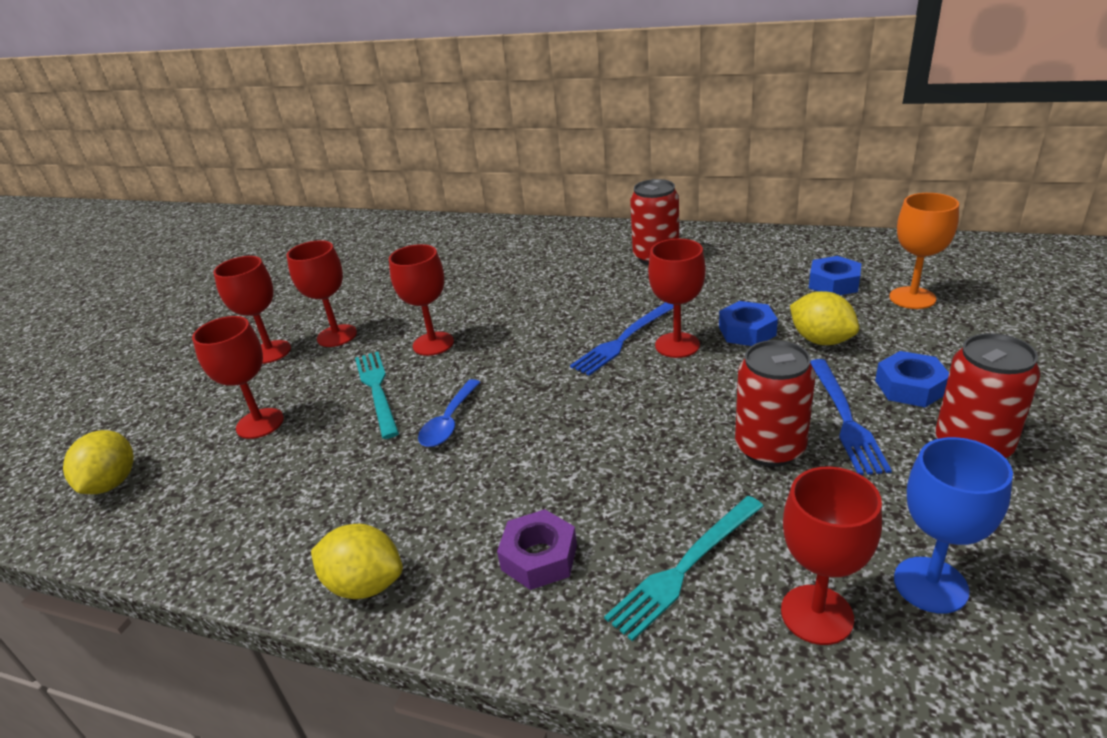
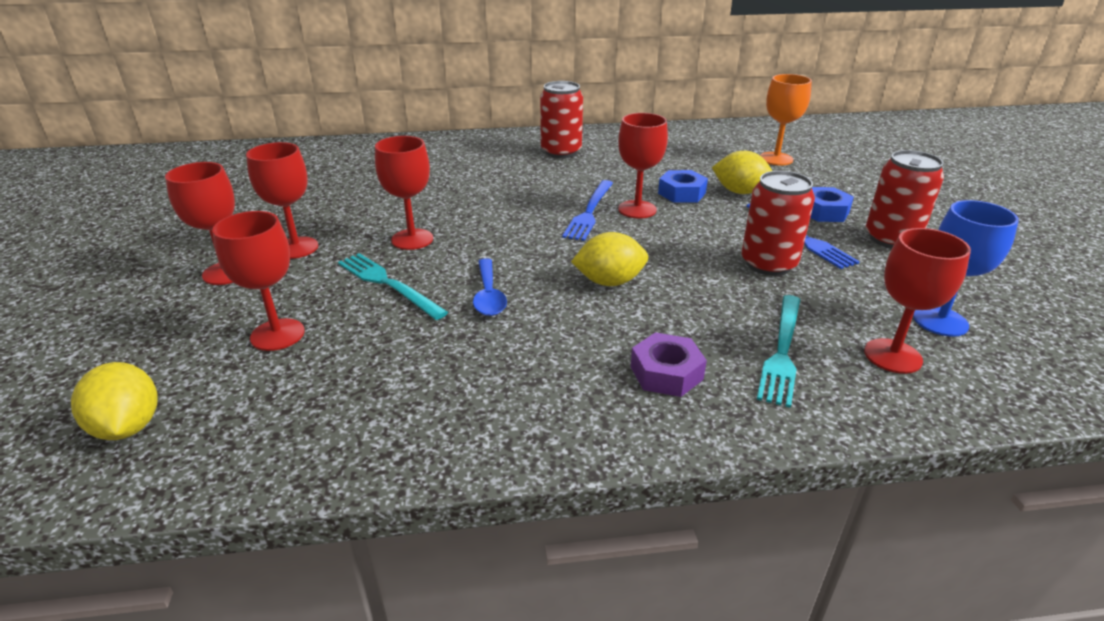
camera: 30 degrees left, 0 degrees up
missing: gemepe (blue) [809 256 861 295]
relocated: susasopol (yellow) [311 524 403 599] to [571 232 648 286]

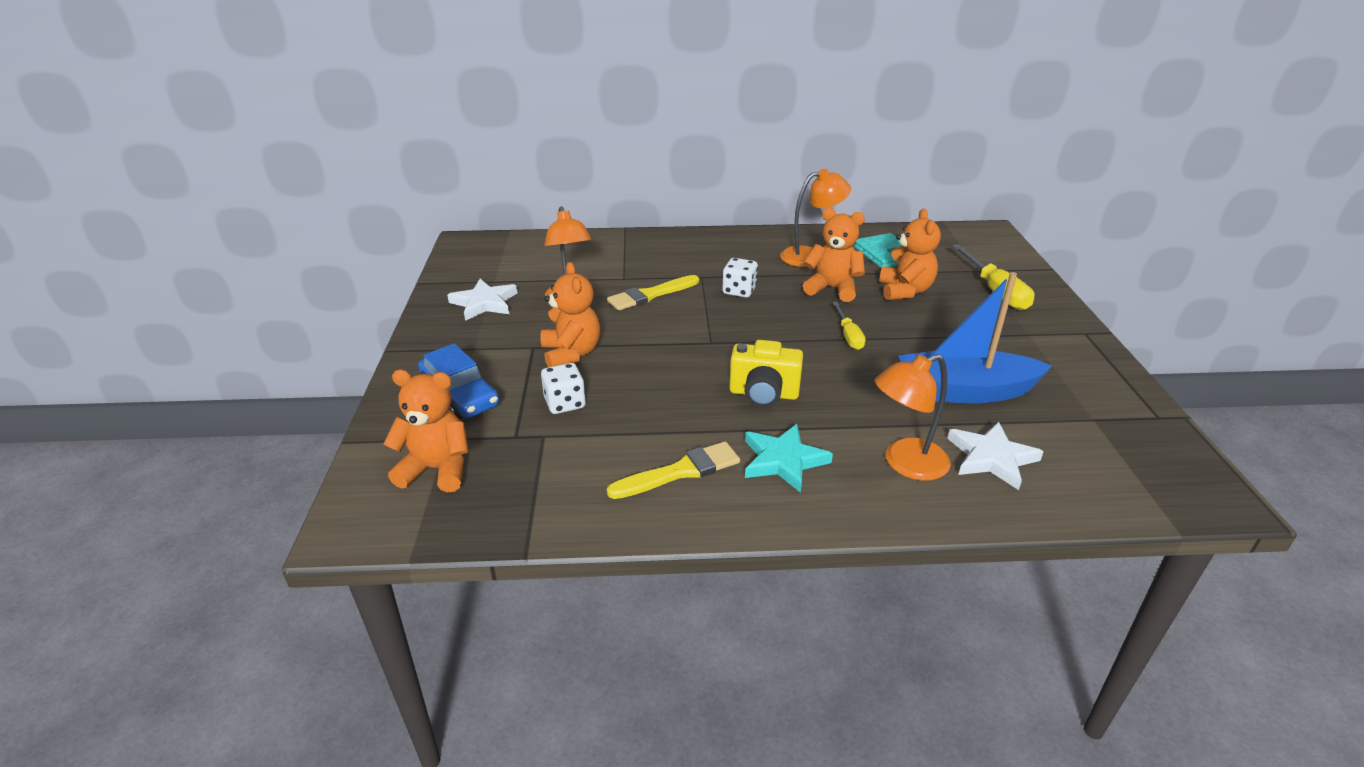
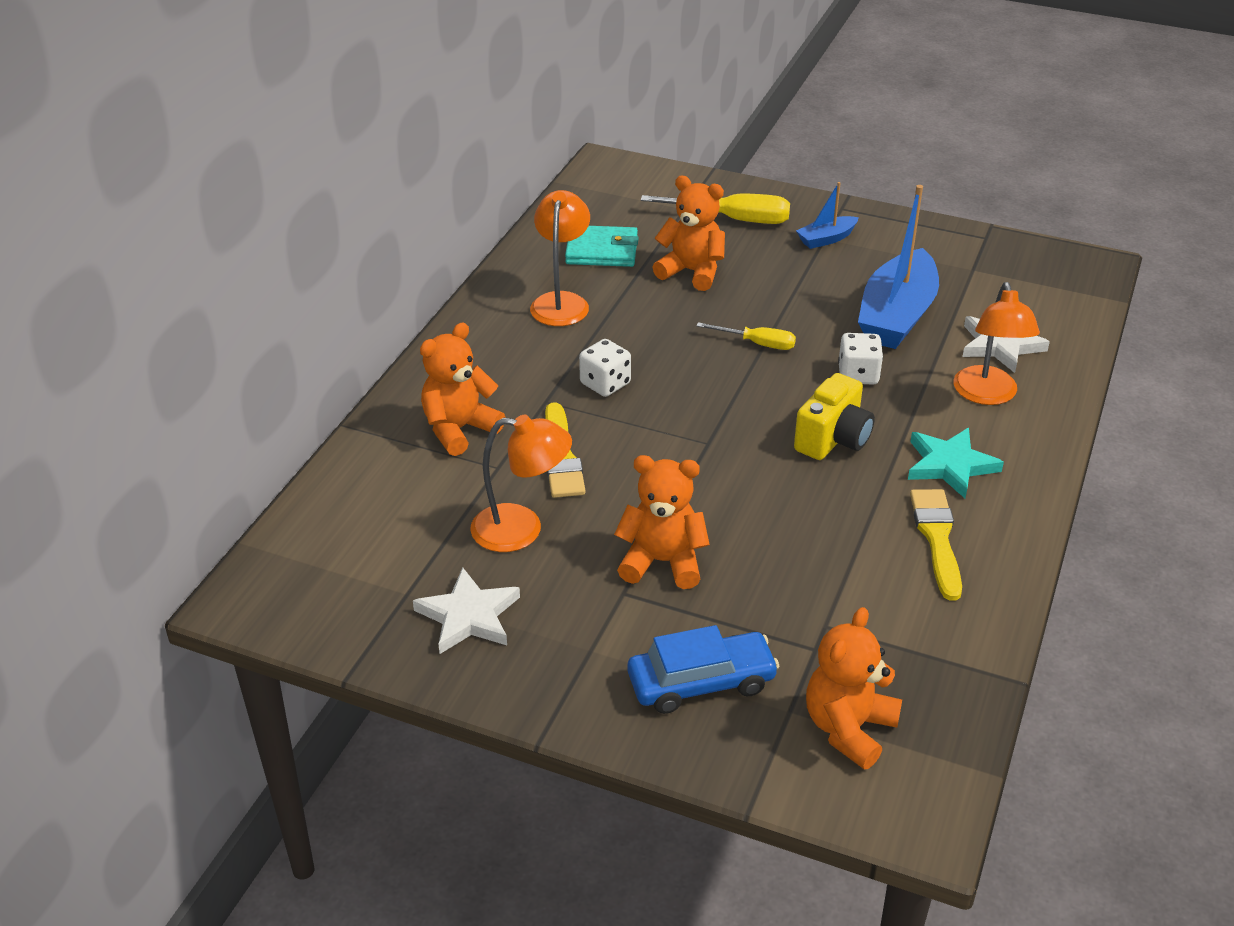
camera: 65 degrees left, 5 degrees up
appeared: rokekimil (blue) [796 182 859 249]
relocated: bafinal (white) [541 363 586 414] to [838 333 883 384]; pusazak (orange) [803 208 865 302] to [420 323 505 456]

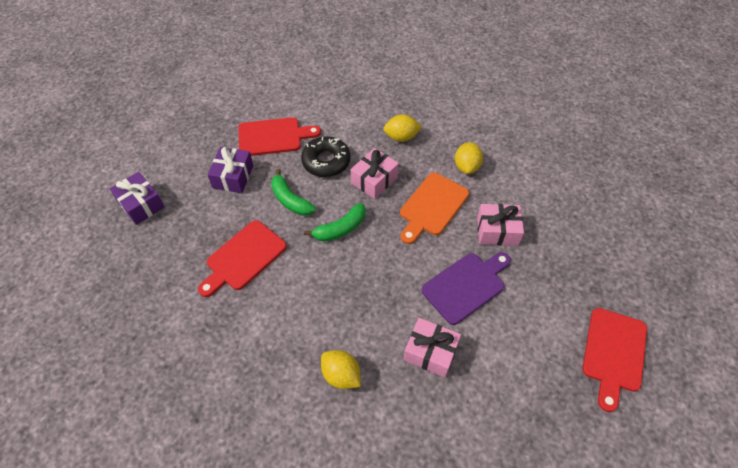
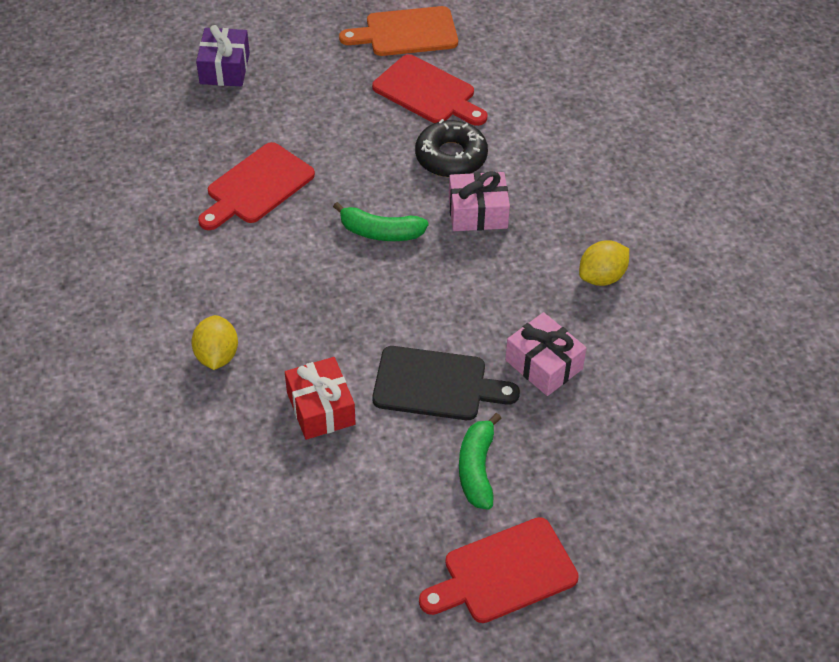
camera: 45 degrees right, 5 degrees down
missing: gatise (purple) [207 147 254 193]; susasopol (yellow) [383 114 422 142]
relocated: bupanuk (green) [271 169 316 216] to [459 413 501 510]; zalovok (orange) [400 172 469 244] to [339 6 458 56]
colour: gatise (pink) [403 318 461 377] to gatise (red) [285 357 356 440]; zalovok (purple) [422 252 511 325] to zalovok (black) [372 346 520 420]
spun: zalovok (red) [198 220 287 297] = [198 142 315 230] 45 degrees counterclockwise

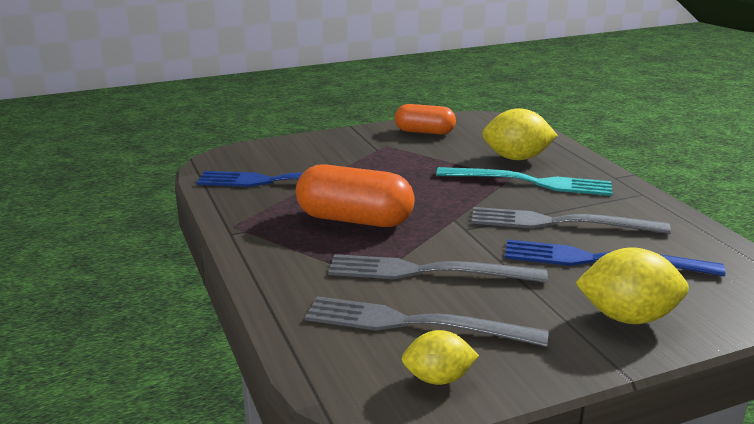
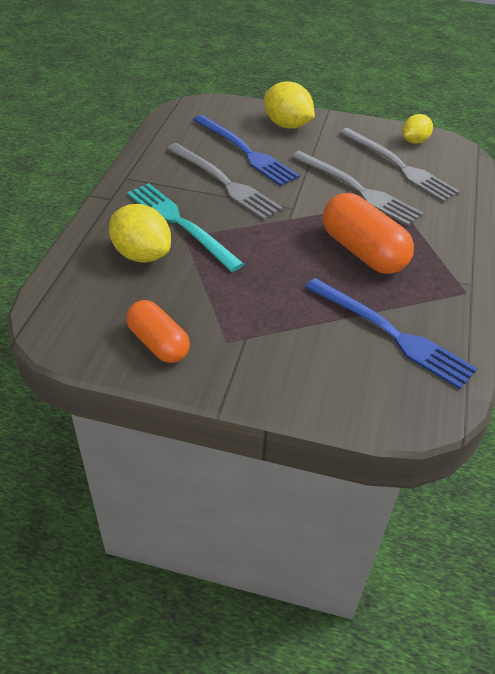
camera: 145 degrees left, 20 degrees up
spun: susasopol (yellow) [402 330 479 385] = [402 114 433 144] 75 degrees counterclockwise

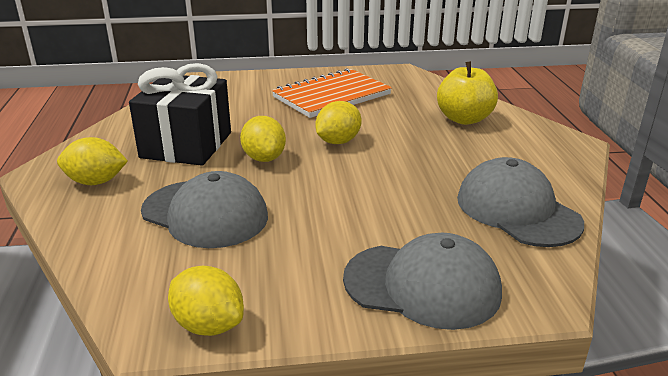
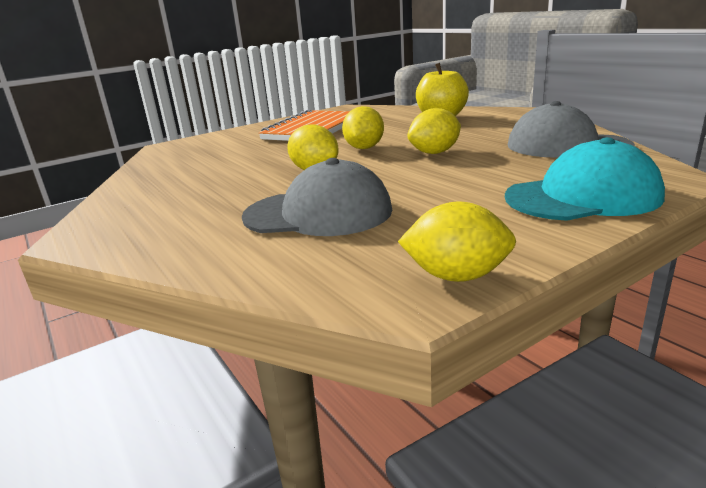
camera: 25 degrees left, 5 degrees down
missing: gatise (black) [129 63 231 166]
relocated: susasopol (yellow) [57 137 128 185] to [407 108 461 154]
colour: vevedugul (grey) [343 233 502 330] to vevedugul (turquoise) [505 137 665 221]

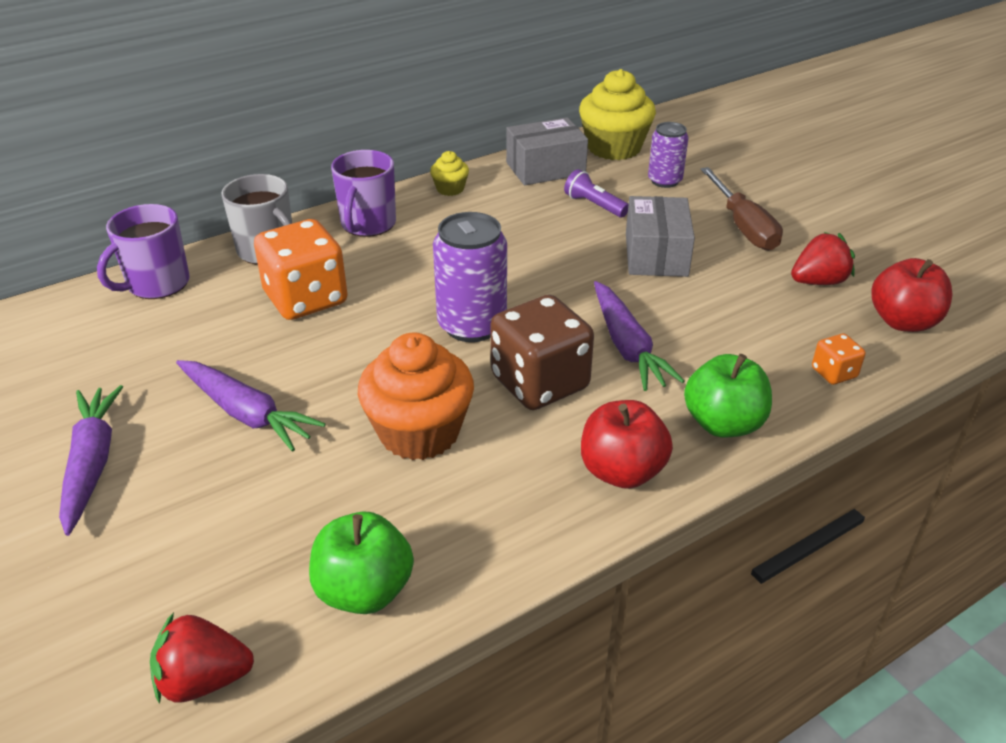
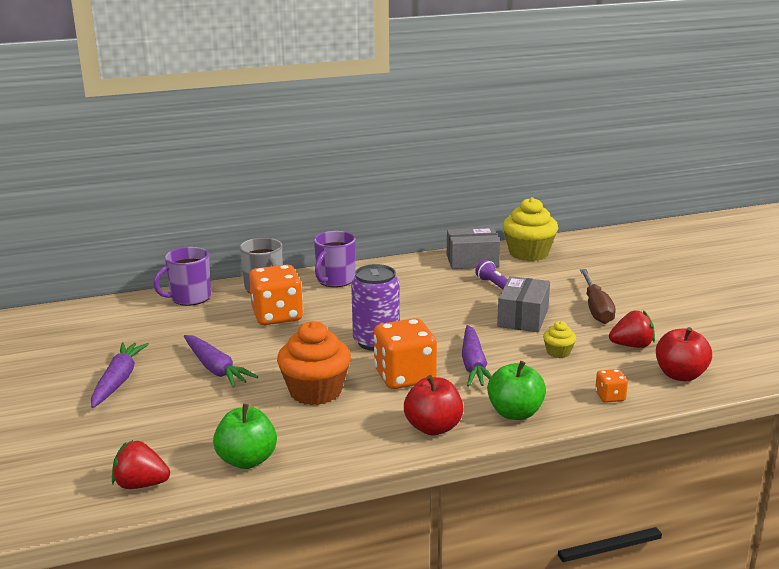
camera: 15 degrees right, 15 degrees down
missing: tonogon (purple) [648 122 688 188]
relocated: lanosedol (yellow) [430 151 469 196] to [543 321 576 358]
colour: bafinal (brown) [490 295 594 410] to bafinal (orange) [374 318 437 389]

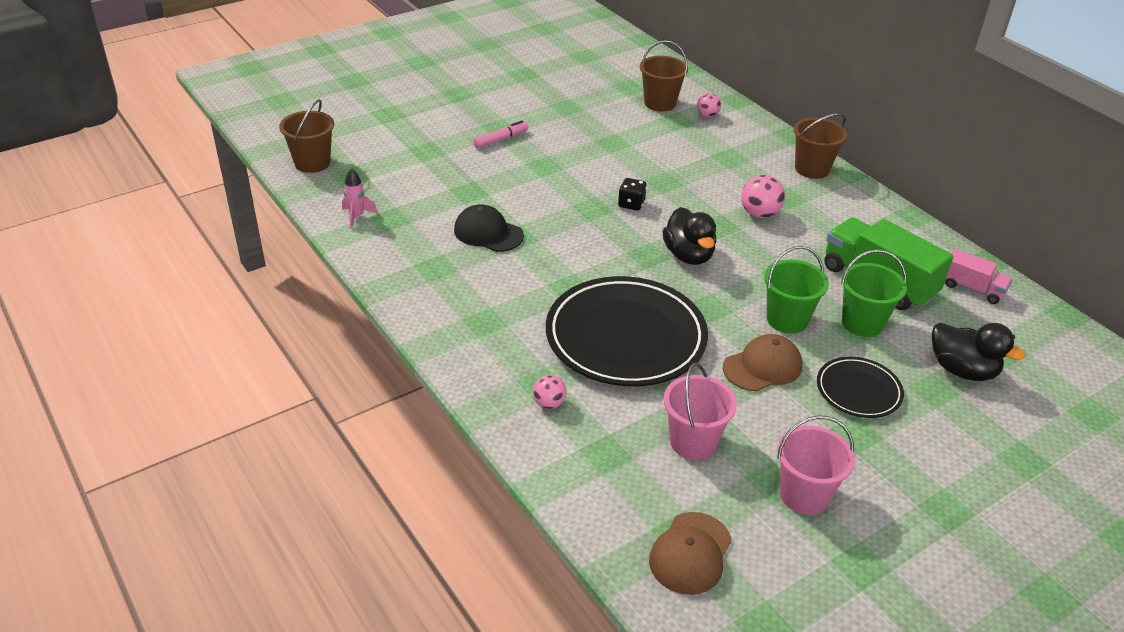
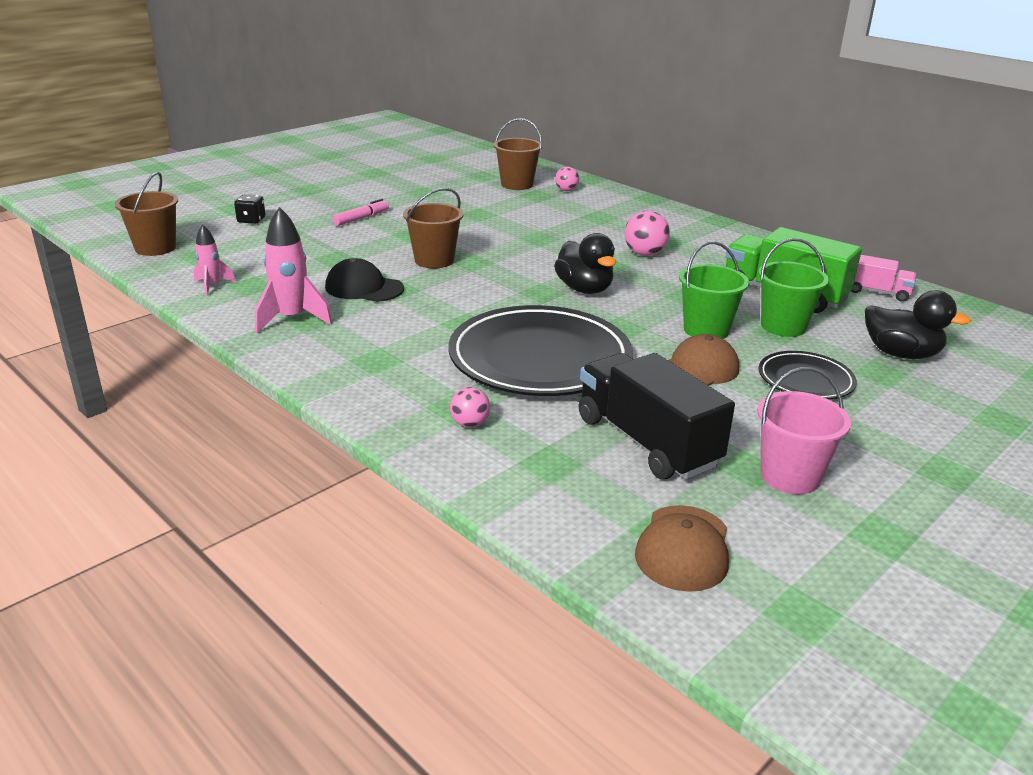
camera: 10 degrees left, 10 degrees down
appeared: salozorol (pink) [255 207 332 334]
relocated: bafinal (black) [618 178 647 211] to [234 194 265 224]; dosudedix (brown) [794 113 847 179] to [403 188 464 268]
exchanged: dosudedix (pink) [664 363 737 460] to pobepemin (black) [579 353 735 479]

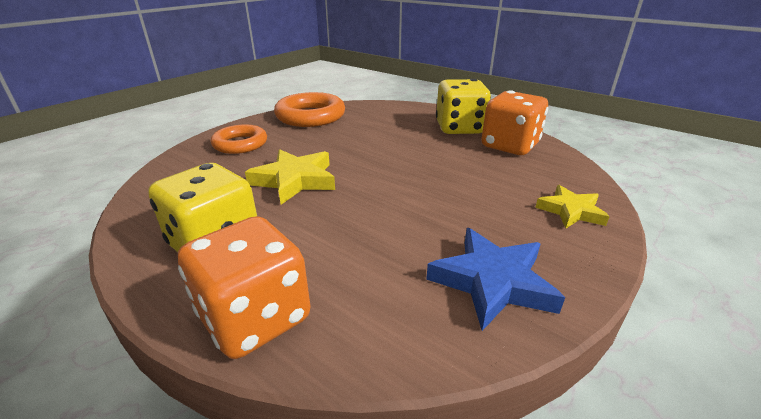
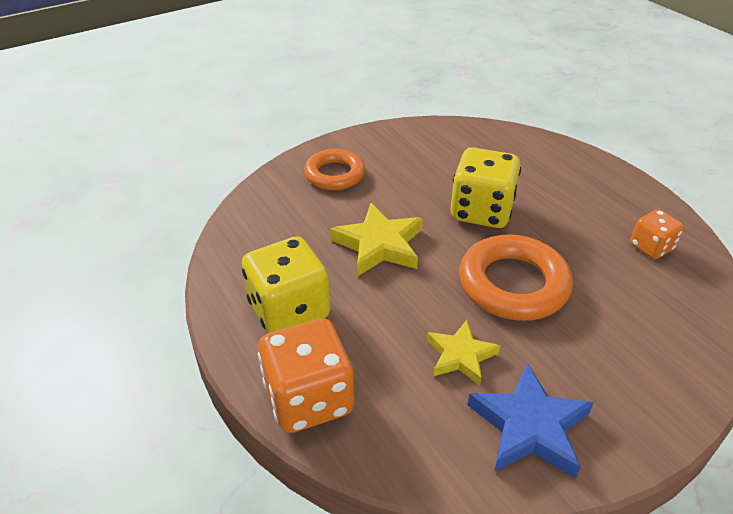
camera: 20 degrees right, 10 degrees up
relocated: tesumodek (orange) [274 92 345 127] to [459 234 573 321]; bafinal (yellow) [436 79 491 134] to [451 147 521 228]; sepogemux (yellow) [535 185 610 228] to [427 320 500 385]
size: bafinal (orange) [481 90 548 155] = [630 209 684 259] x0.56

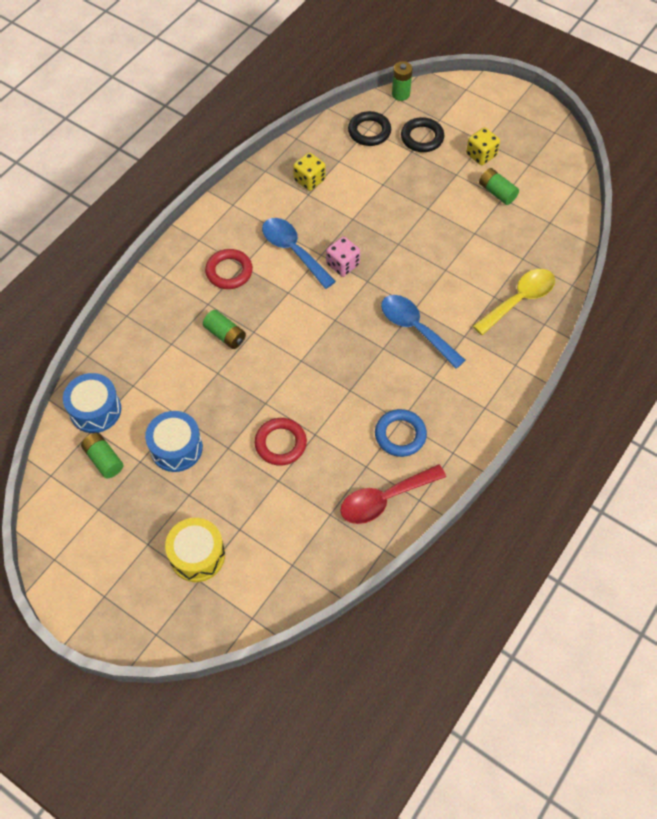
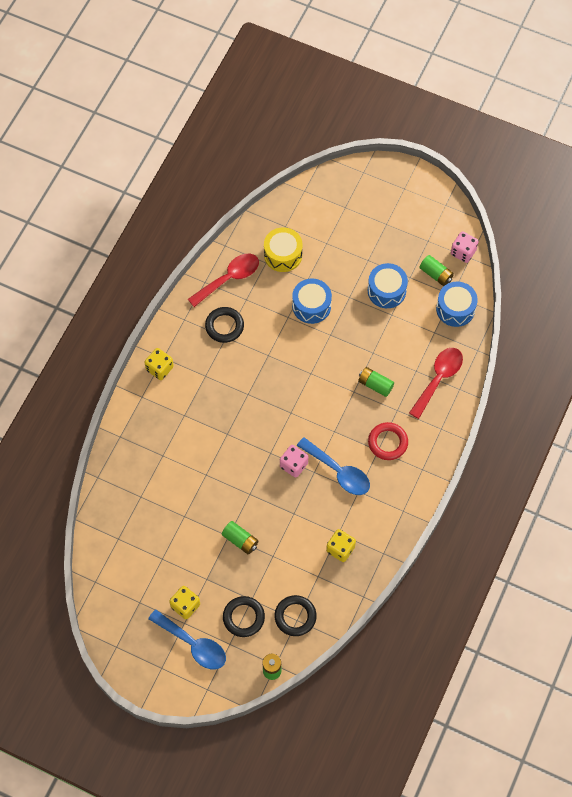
camera: 170 degrees right, 5 degrees up
missing: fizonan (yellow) [473 269 555 335]
appeared: bafinal (yellow) [144 348 174 380]; fizonan (red) [409 348 463 419]; bafinal (pink) [451 231 479 263]
relocated: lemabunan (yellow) [165 518 225 582] to [264 227 302 272]; fizonan (blue) [381 295 465 369] to [148 609 226 669]; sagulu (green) [479 168 519 205] to [222 521 259 554]
exchanged: tesumodek (red) [255 418 307 466] to lemabunan (blue) [292 278 332 324]
colour: tesumodek (blue) [375 409 427 457] to tesumodek (black) [205 307 244 343]

